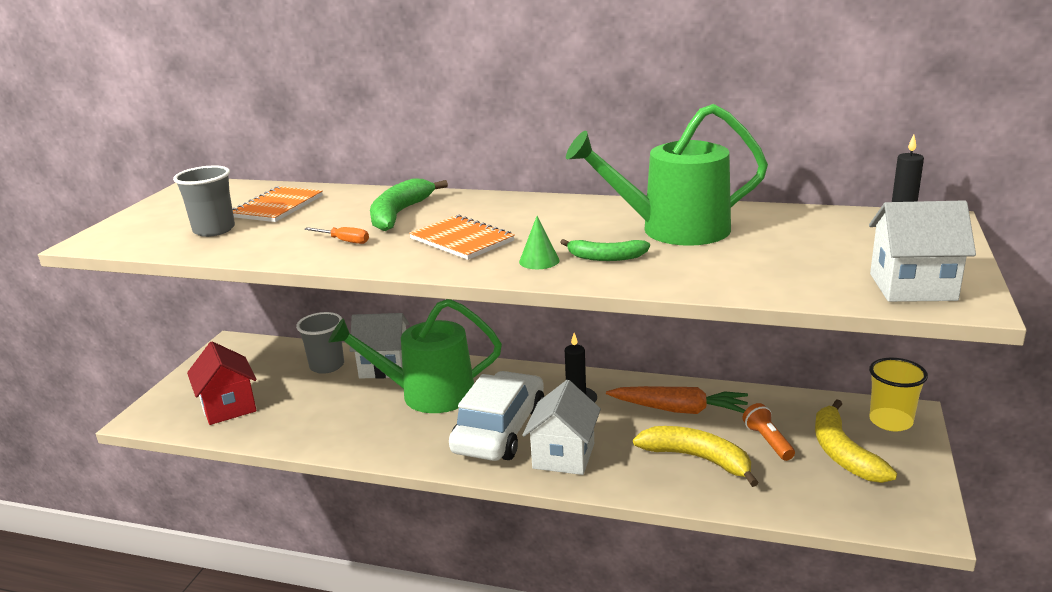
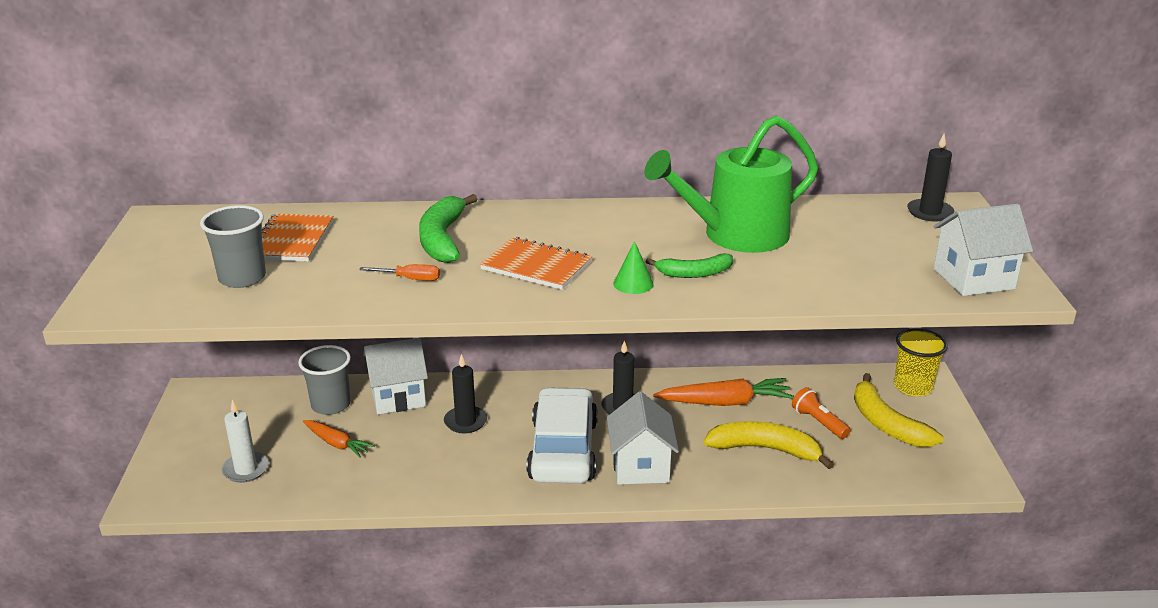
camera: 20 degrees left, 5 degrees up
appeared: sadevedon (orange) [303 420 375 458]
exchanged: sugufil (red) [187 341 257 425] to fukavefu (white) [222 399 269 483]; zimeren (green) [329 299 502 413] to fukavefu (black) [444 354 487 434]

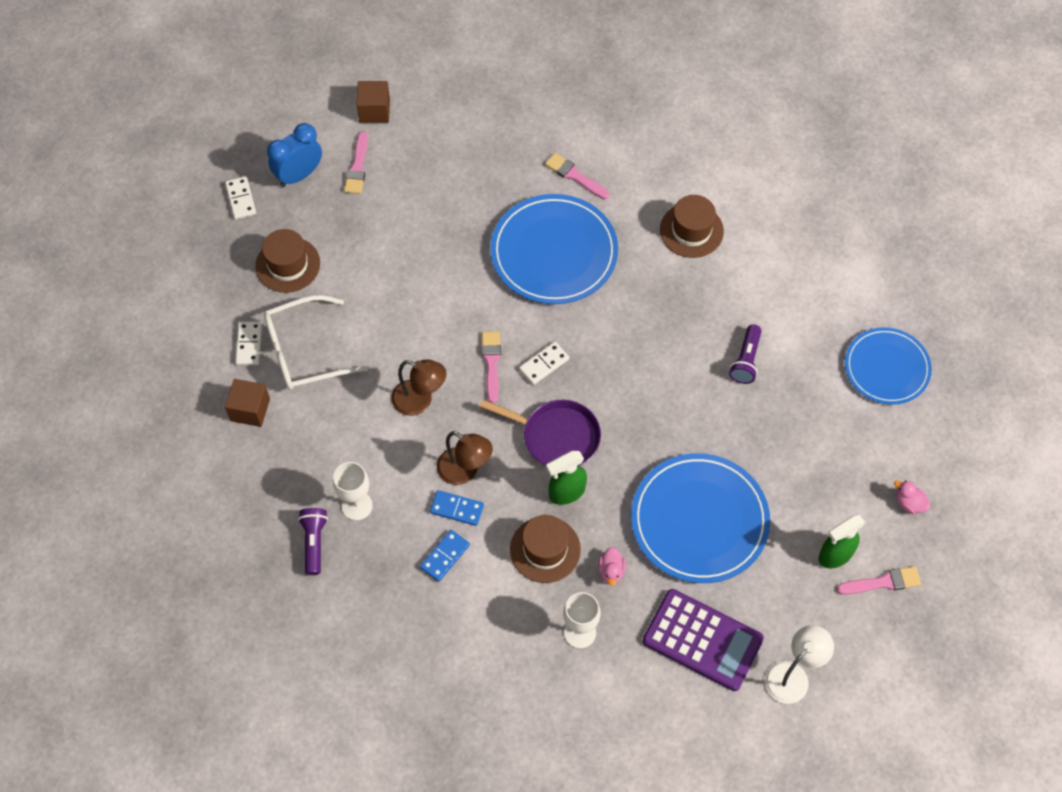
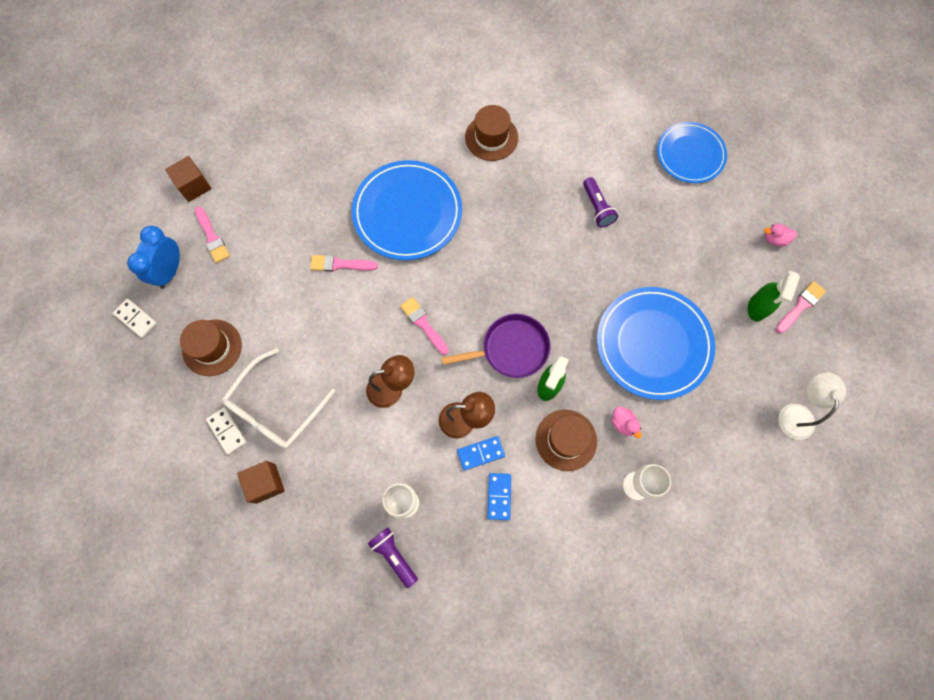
camera: 35 degrees left, 10 degrees up
missing: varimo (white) [519 342 570 385]; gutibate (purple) [643 589 764 691]
relocated: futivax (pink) [545 153 609 199] to [310 255 378 272]

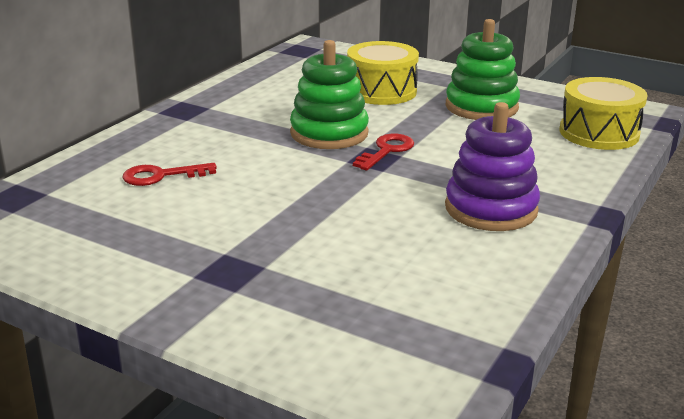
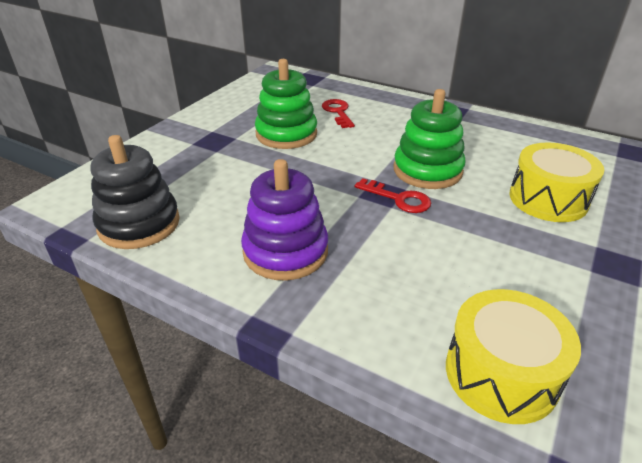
camera: 90 degrees right, 10 degrees up
appeared: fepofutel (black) [91 135 180 249]
relocated: fepofutel (green) [446 19 520 120] to [255 59 317 149]

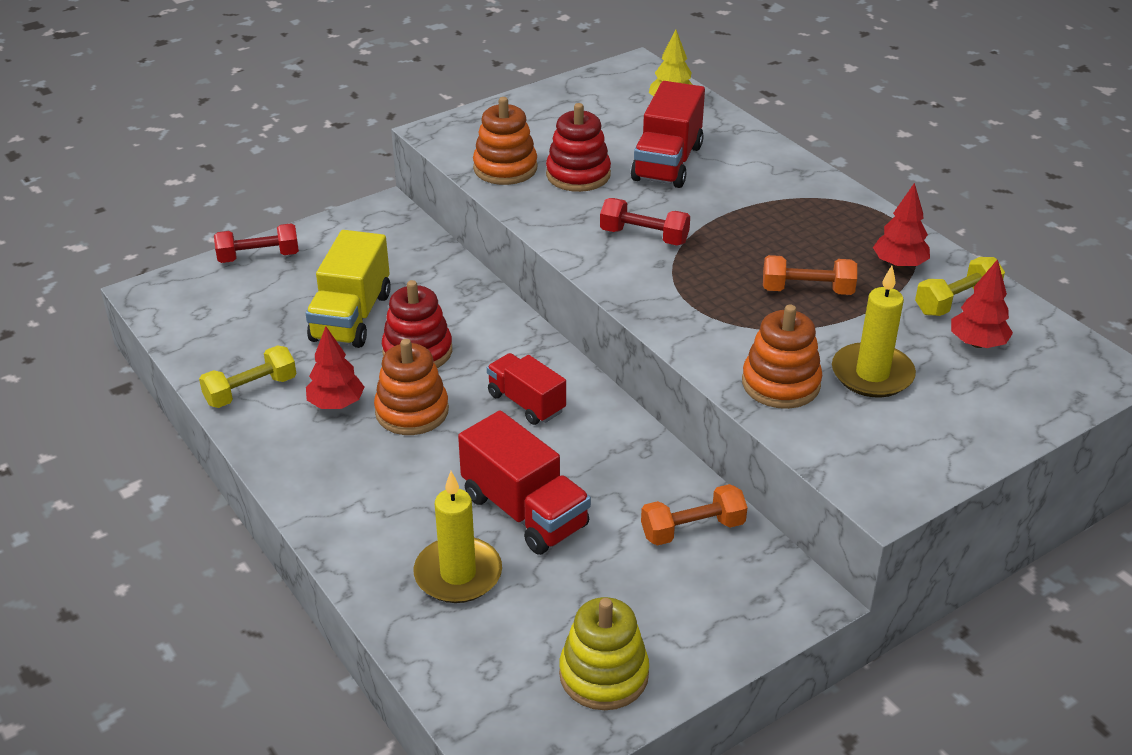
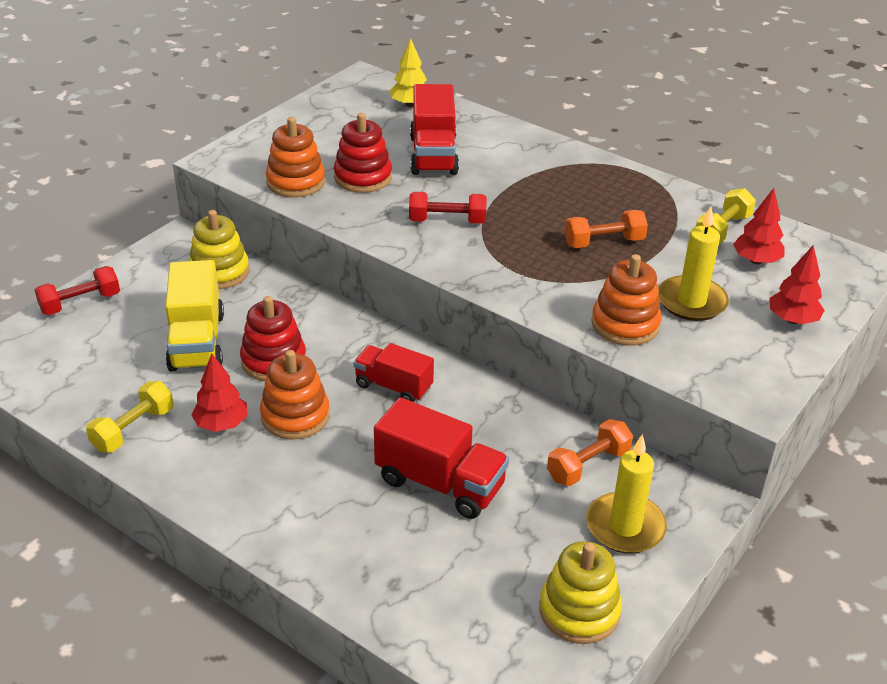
camera: 20 degrees left, 0 degrees up
appeared: fepofutel (yellow) [189 210 249 289]
relocated: fukavefu (yellow) [414 471 502 603] to [586 434 667 554]; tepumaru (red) [873 183 930 268] to [769 245 825 324]

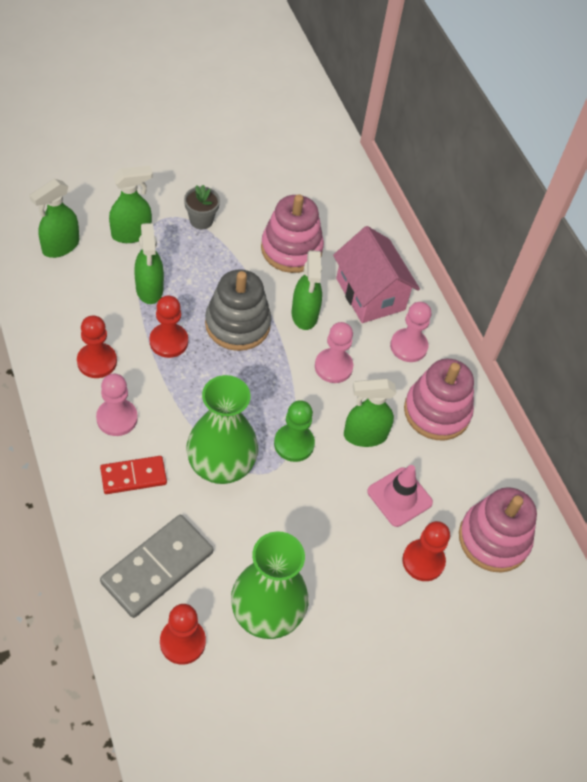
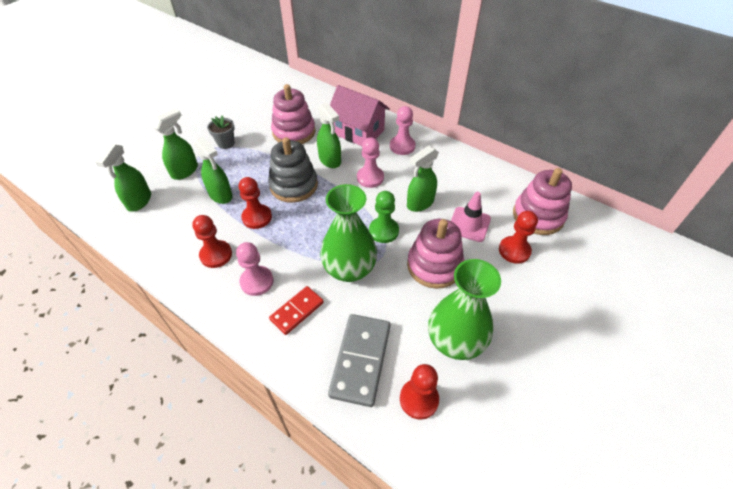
camera: 25 degrees left, 5 degrees down
relocated: fepofutel (pink) [404 359 474 440] to [407 219 464 289]

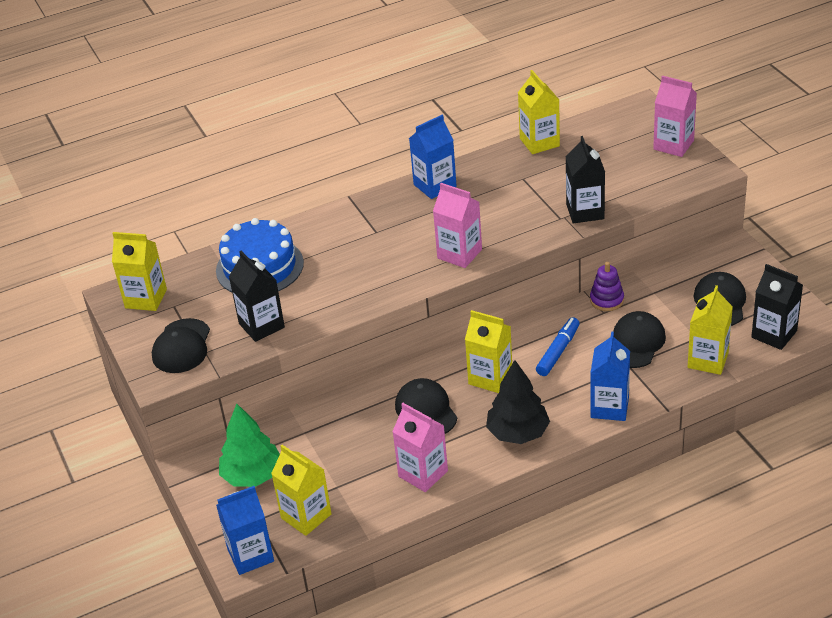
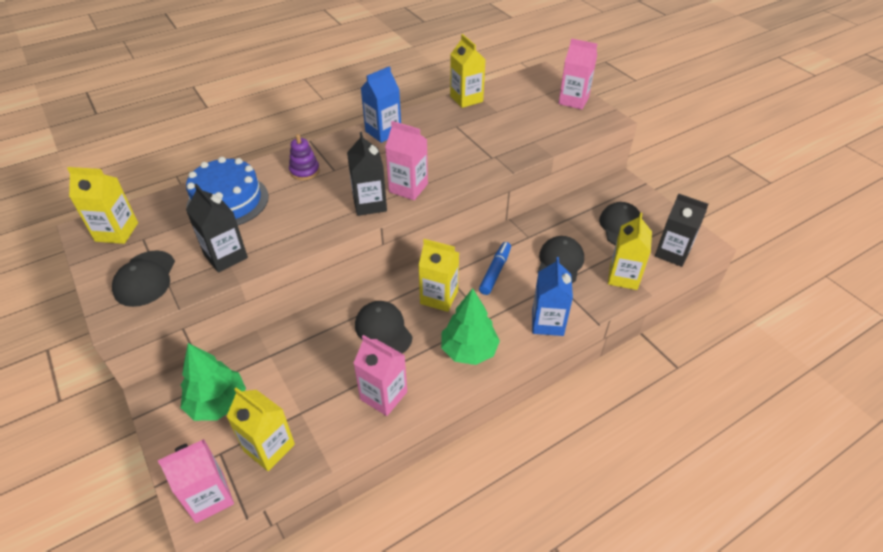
camera: 10 degrees left, 5 degrees up
relocated: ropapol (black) [566 136 605 223] to [347 132 387 216]; fepofutel (purple) [590 262 624 311] to [289 134 320 180]
colour: ropapol (blue) [216 486 274 575] to ropapol (pink) [158 439 234 523]; tepumaru (black) [486 360 550 444] to tepumaru (green) [441 288 500 365]

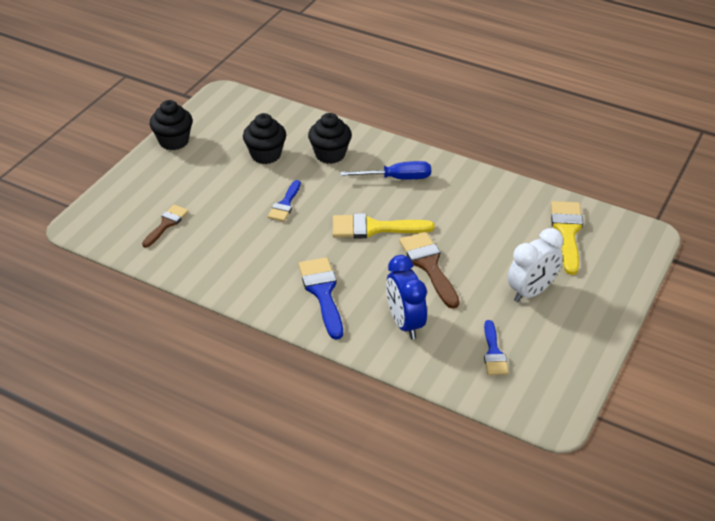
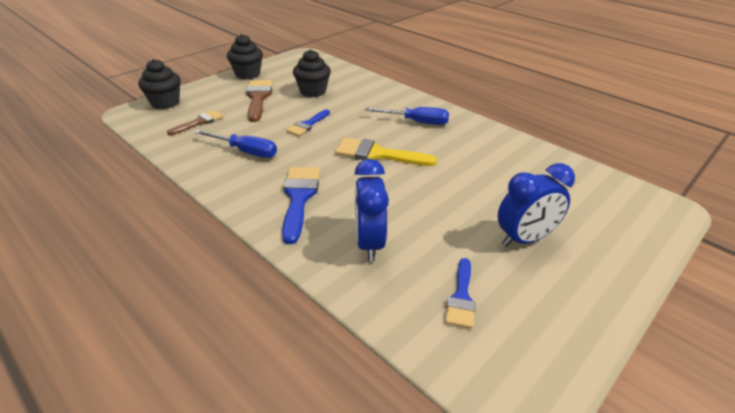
camera: 15 degrees right, 5 degrees down
missing: futivax (yellow) [551 201 583 275]
appeared: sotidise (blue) [194 130 277 158]
relocated: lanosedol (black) [308 113 352 164] to [138 59 181 109]; futivax (brown) [399 232 460 309] to [246 80 273 122]
colour: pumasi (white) [508 228 563 302] to pumasi (blue) [498 163 575 247]

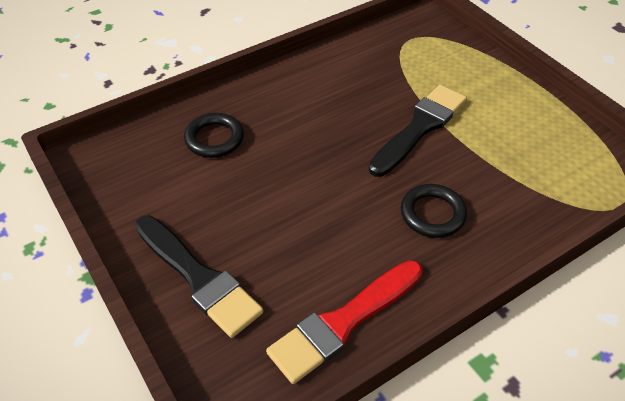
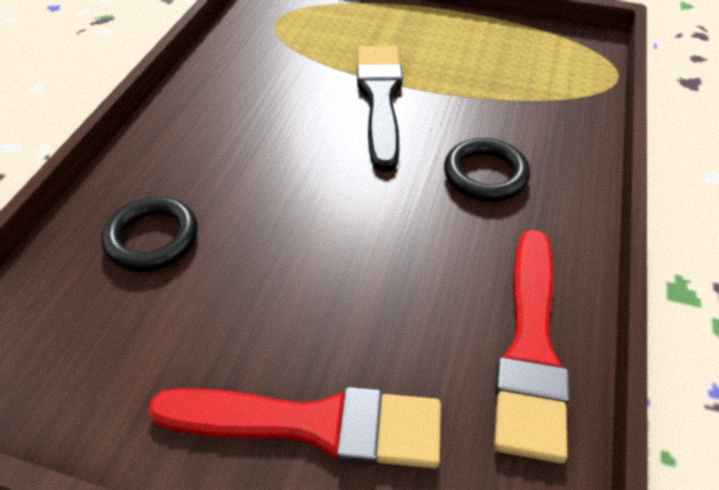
camera: 40 degrees left, 0 degrees up
colour: futivax (black) [135 215 264 338] to futivax (red) [148 387 441 468]

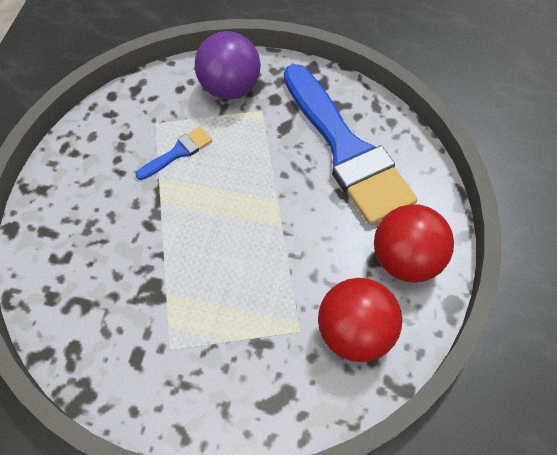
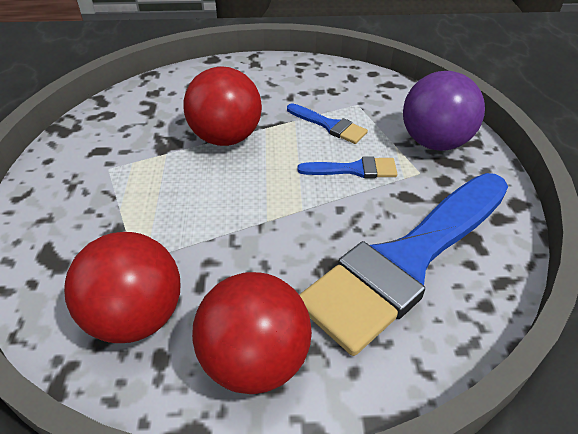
camera: 75 degrees right, 15 degrees down
appeared: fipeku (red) [184 66 262 146]; futivax (blue) [297 156 397 179]

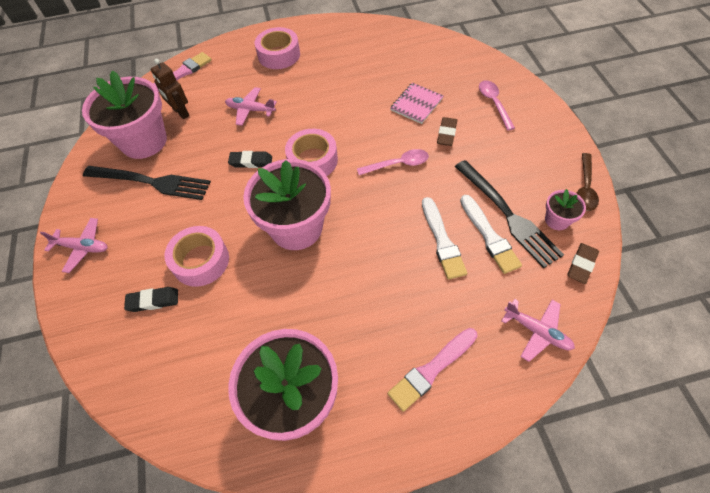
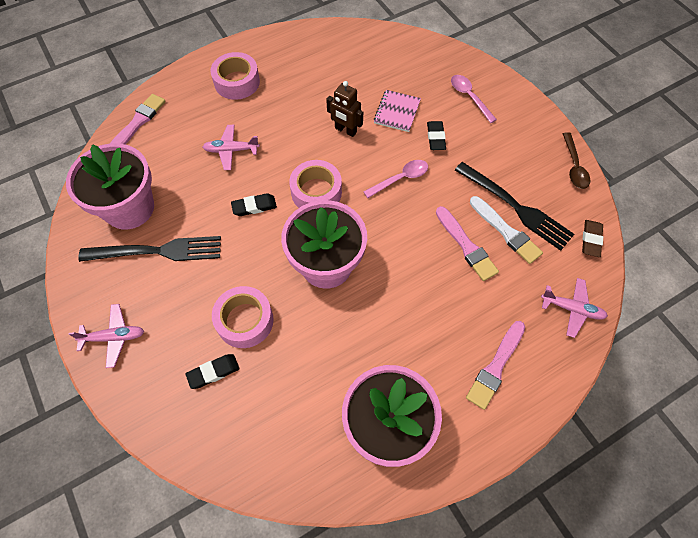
camera: 20 degrees left, 5 degrees up
missing: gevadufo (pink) [545 189 586 230]
relocated: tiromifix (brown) [151 59 189 119] to [326 81 363 137]
colour: futivax (white) [422 197 467 280] to futivax (pink) [436 206 499 281]; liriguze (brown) [437 117 457 146] to liriguze (black) [427 121 446 150]

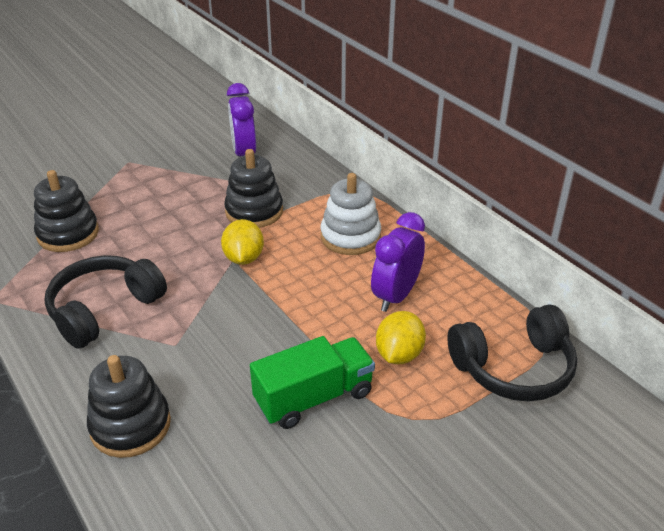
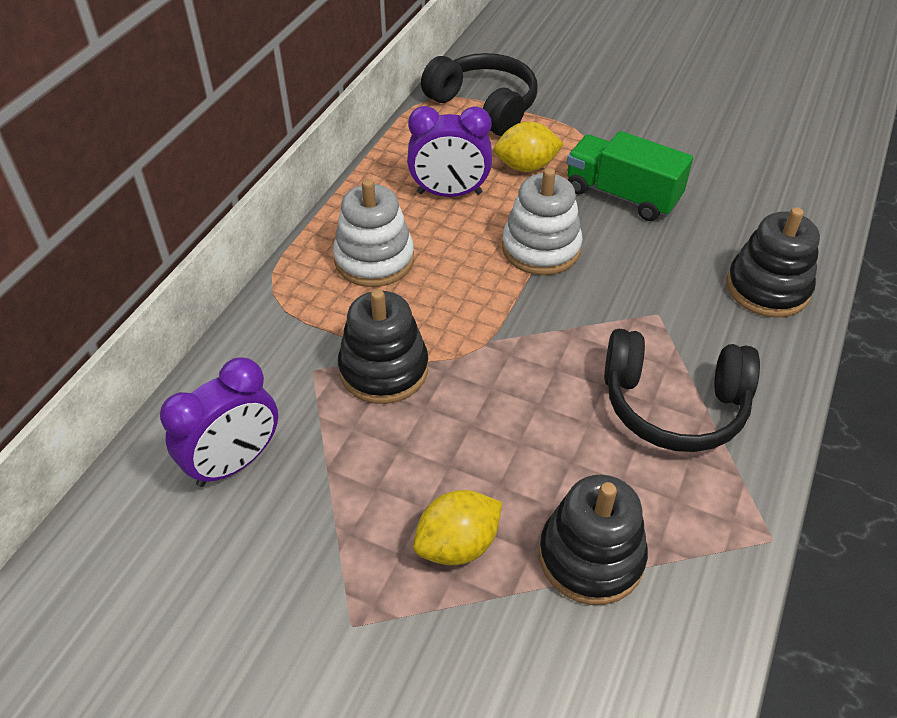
camera: 120 degrees left, 10 degrees up
appeared: fepofutel (white) [502 168 583 275]
relocated: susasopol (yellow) [221 219 264 265] to [413 490 502 565]

